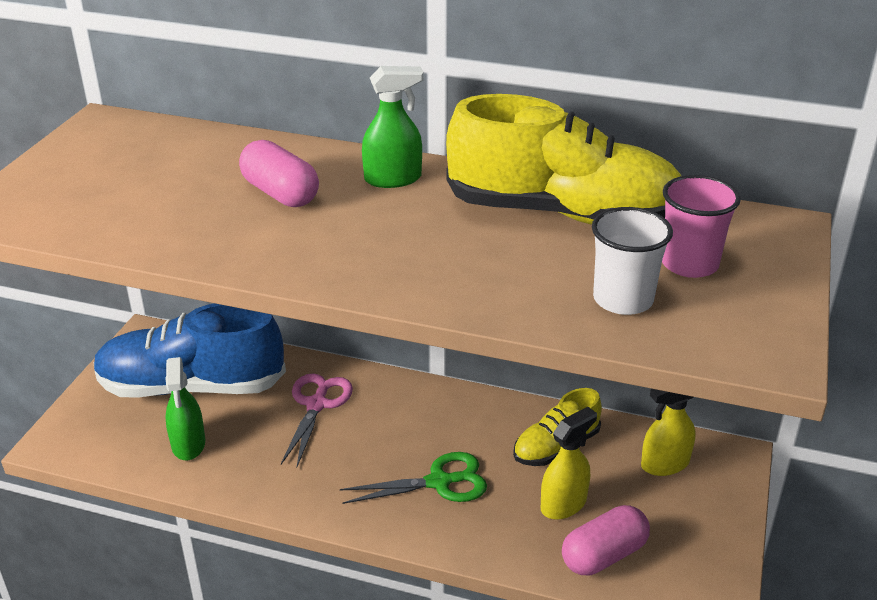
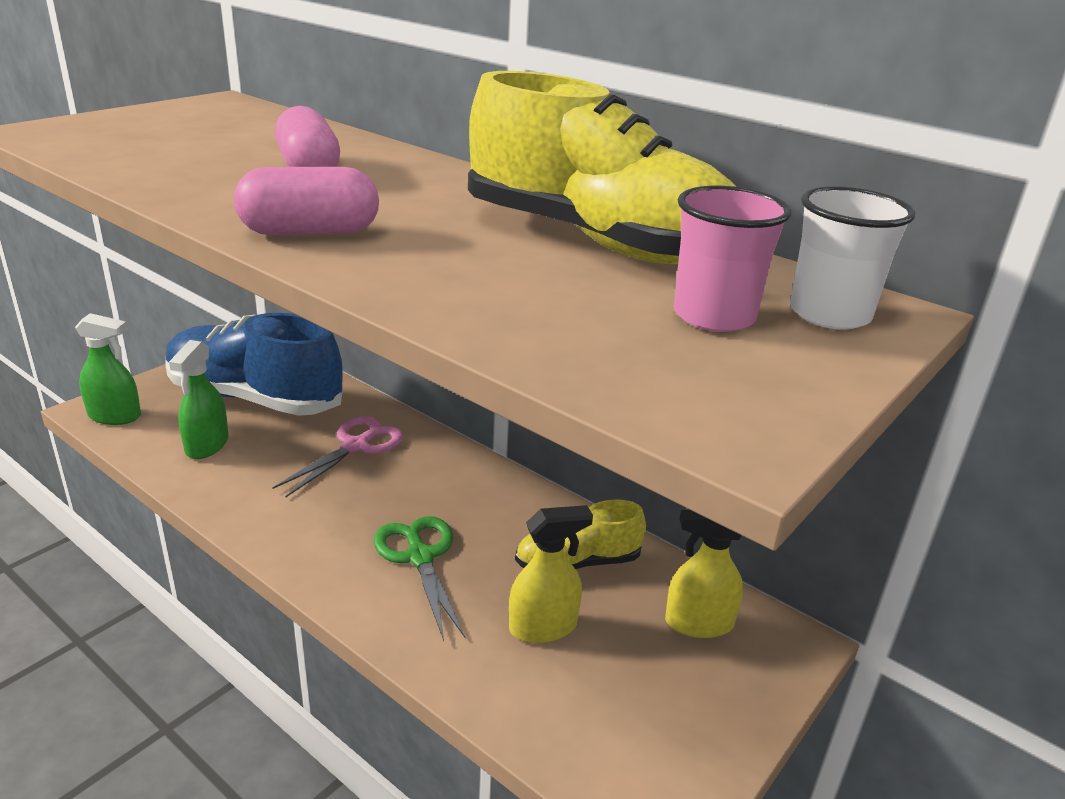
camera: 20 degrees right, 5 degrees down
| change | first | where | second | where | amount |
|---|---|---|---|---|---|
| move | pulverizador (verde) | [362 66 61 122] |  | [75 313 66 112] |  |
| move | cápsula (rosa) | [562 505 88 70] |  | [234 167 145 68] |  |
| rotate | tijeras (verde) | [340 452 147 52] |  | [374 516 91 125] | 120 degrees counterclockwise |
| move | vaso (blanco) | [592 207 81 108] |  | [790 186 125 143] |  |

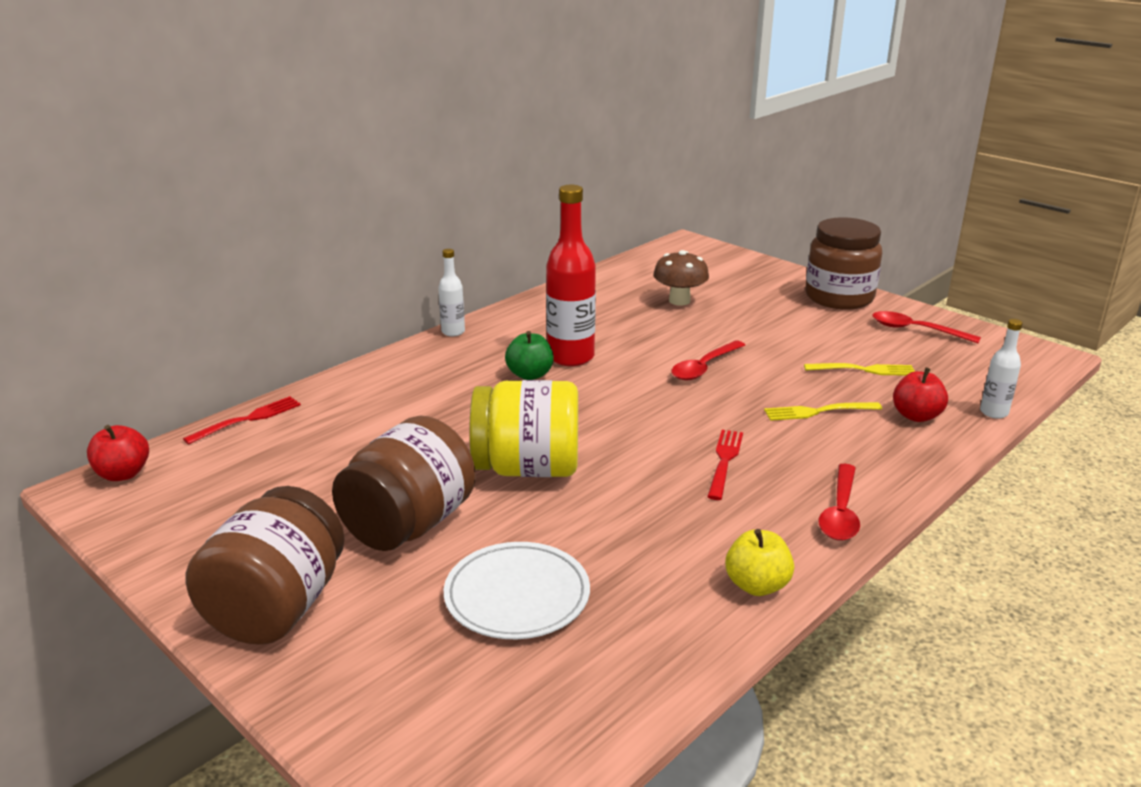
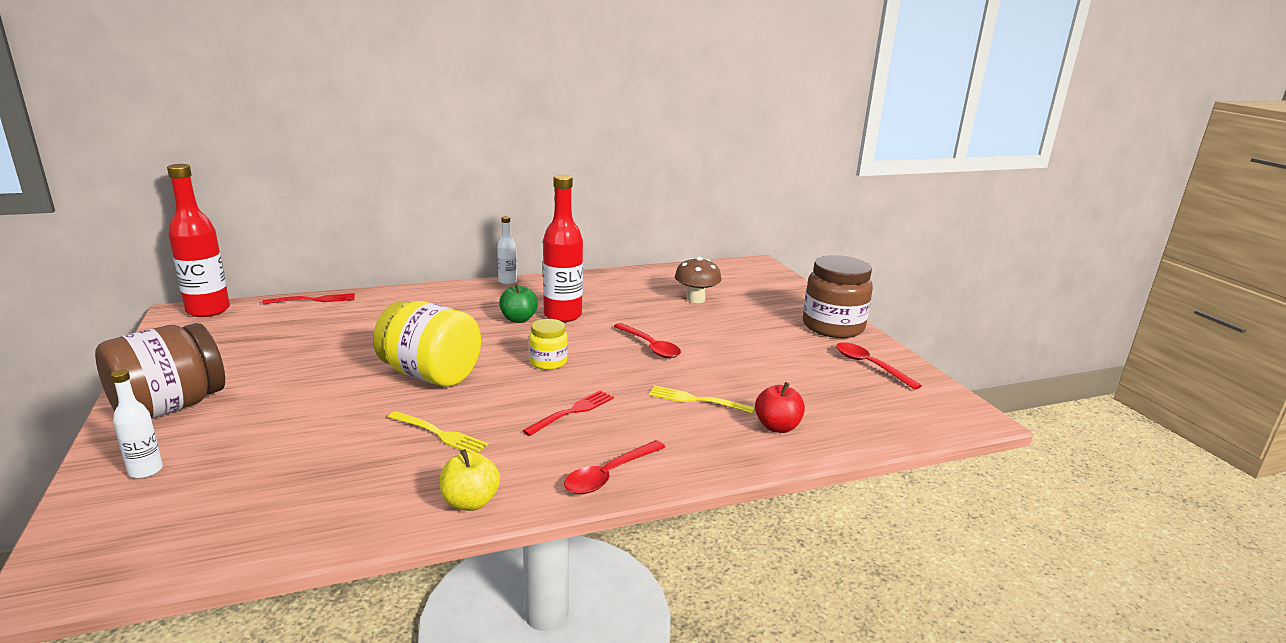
camera: 25 degrees right, 5 degrees down
| change | first | where | second | where | amount |
|---|---|---|---|---|---|
| move | botella (blanco) | [980 319 43 100] |  | [111 369 52 110] |  |
| replace | manzana (rojo) | [87 425 62 56] | botella (rojo) | [167 164 63 153] |  |
| move | tenedor (amarillo) | [804 363 111 13] |  | [388 411 100 41] |  |
| insert |  |  | tarro (amarillo) | [529 319 39 51] |  |
| rotate | cuchara (rojo) | [671 340 74 40] |  | [613 323 68 35] | 105 degrees counterclockwise |
| delete | tarro (marrón) | [332 416 144 135] |  |  |  |
| delete | plato (blanco) | [444 542 146 97] |  |  |  |

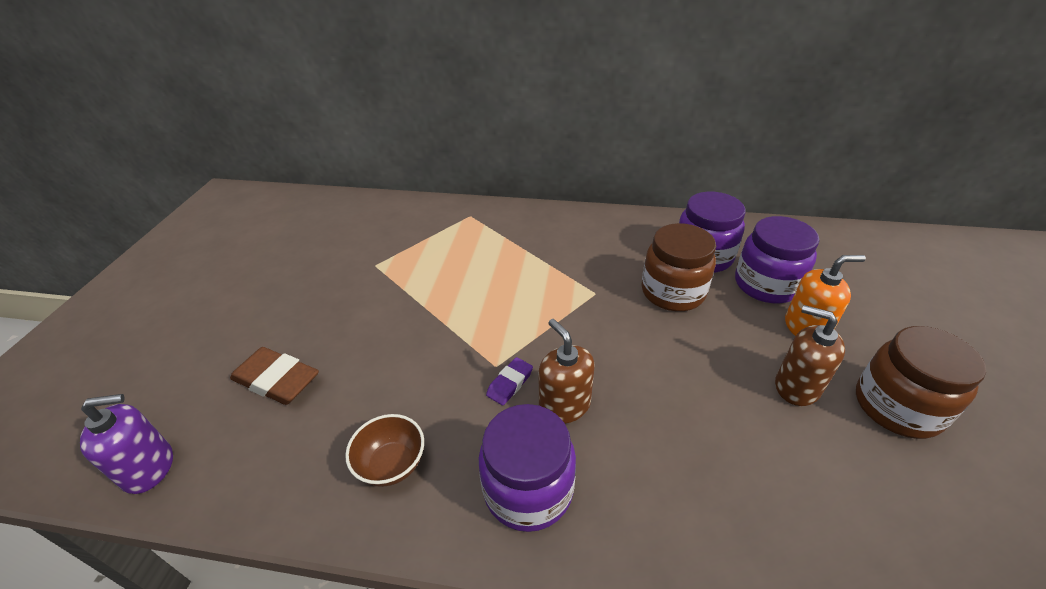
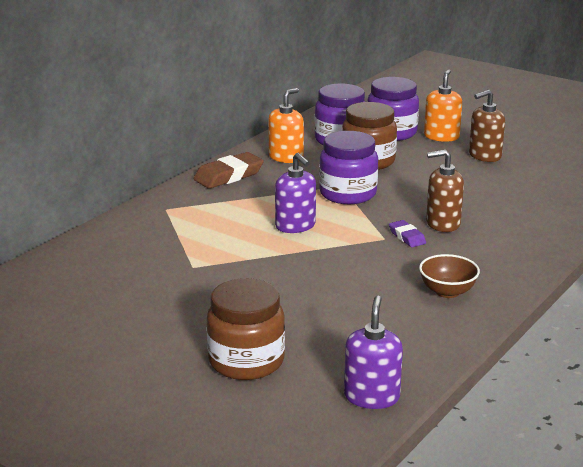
camera: 65 degrees left, 15 degrees down
| change | first | where | second | where | amount |
|---|---|---|---|---|---|
| move | goma de borrar (marrón) | [230 347 89 58] |  | [193 152 71 37] |  |
| move | tarro (marrón) | [856 326 130 113] |  | [206 278 79 102] |  |
| insert |  |  | dispensador de jabón (naranja) | [268 88 36 75] |  |
| insert |  |  | dispensador de jabón (morado) | [275 153 41 80] |  |
| move | tarro (morado) | [479 404 97 128] |  | [319 131 59 73] |  |

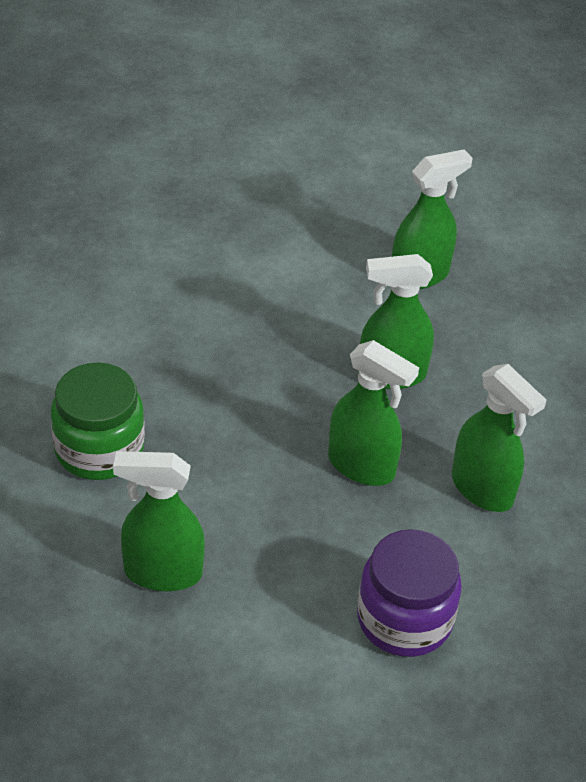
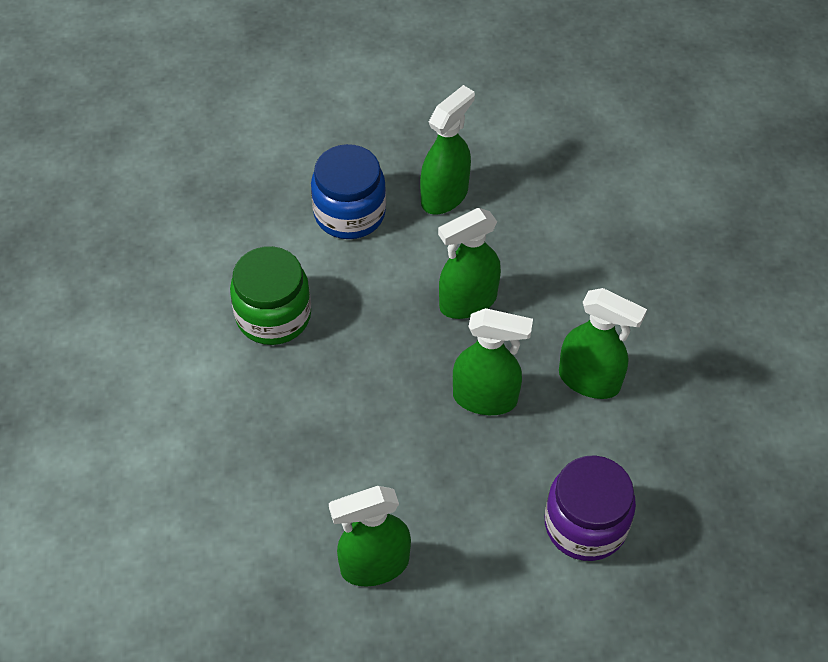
camera: 20 degrees left, 10 degrees up
| change | first | where | second | where | amount |
|---|---|---|---|---|---|
| move | tarro (verde) | [51 363 94 117] |  | [230 246 81 99] |  |
| insert |  |  | tarro (azul) | [311 144 75 95] |  |

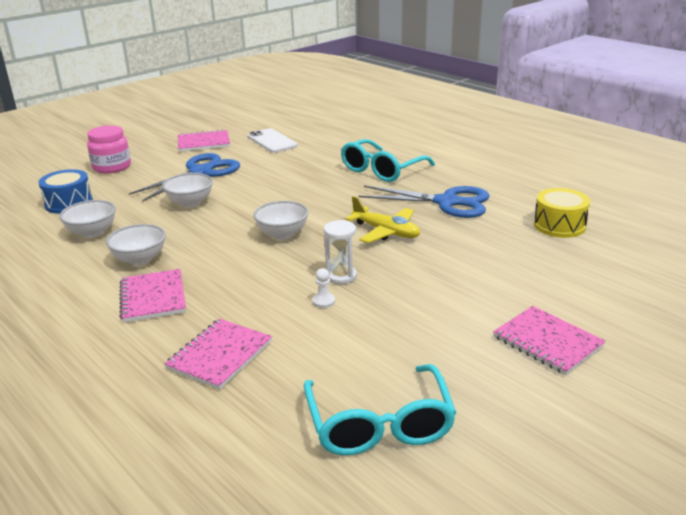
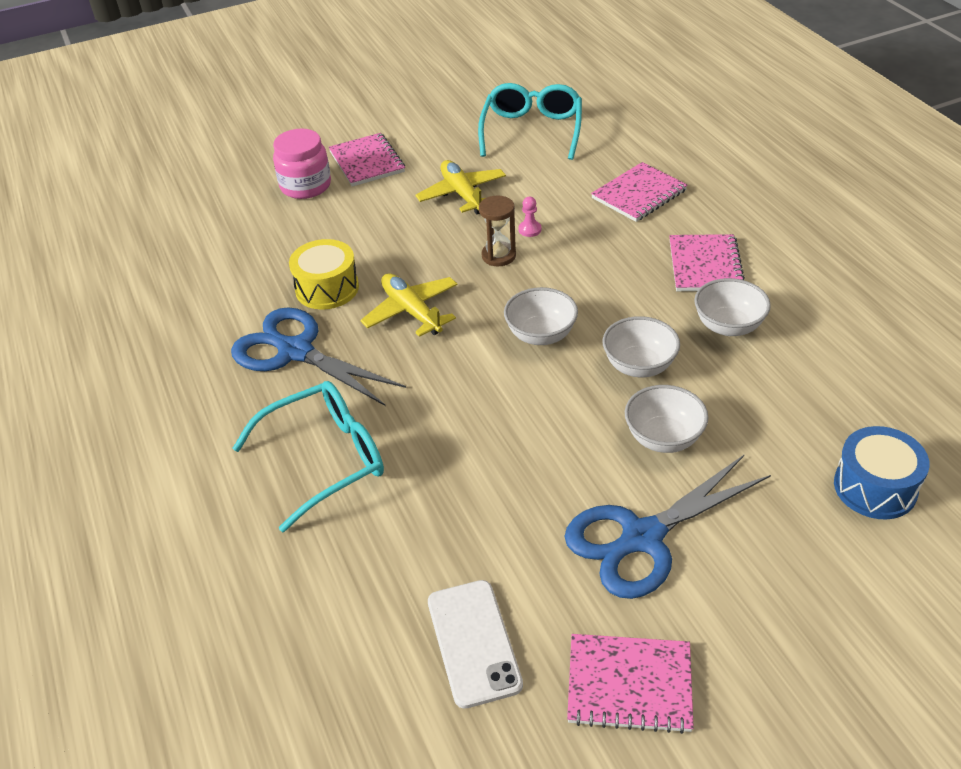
camera: 160 degrees left, 15 degrees up
| change | first | where | second | where | amount |
|---|---|---|---|---|---|
| move | tarro (rosa) | [87 125 44 48] |  | [273 129 58 70] |  |
| move | tambor (amarillo) | [534 188 56 50] |  | [289 239 70 71] |  |
| insert |  |  | avión (amarillo) | [416 160 90 55] |  |
| recolor | reloj de arena (blanco) | [324 220 33 64] | reloj de arena (marrón) | [479 196 37 70] |  |
| recolor | peón (blanco) | [312 268 23 40] | peón (rosa) | [518 197 24 40] |  |
| move | cuenco (blanco) | [59 200 57 38] |  | [602 316 78 61] |  |

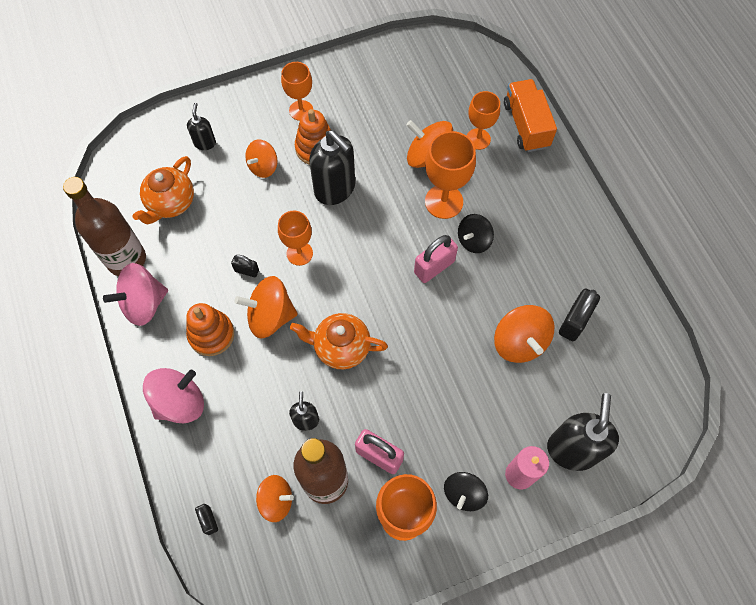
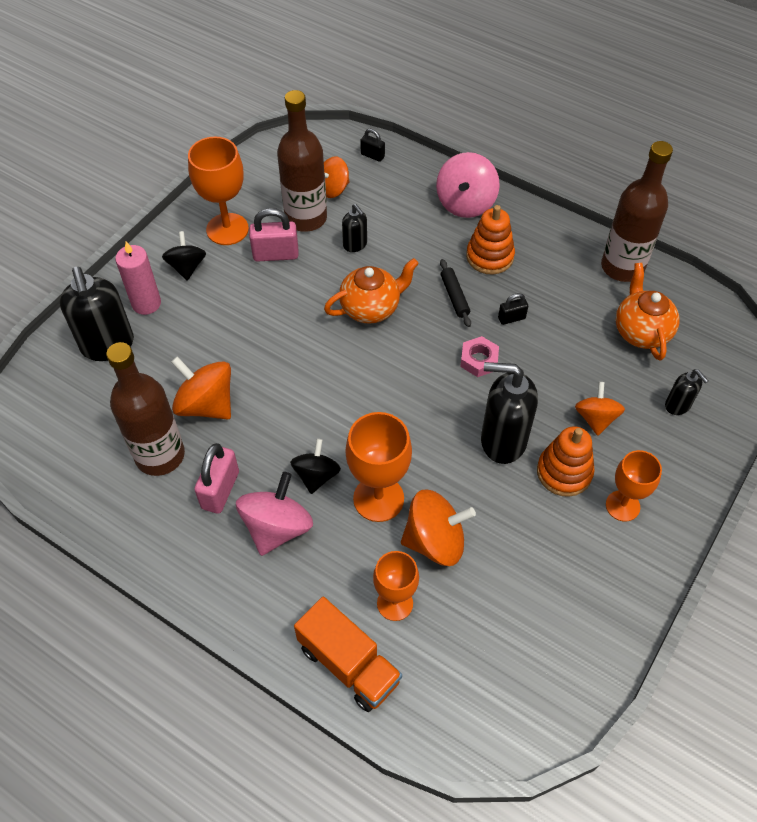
camera: 145 degrees right, 10 degrees down
| change | first | where | second | where | amount |
|---|---|---|---|---|---|
| replace | candado (negro) | [559 288 41 53] | botella (marrón) | [106 342 79 134] |  |
| move | candado (rosa) | [414 235 44 48] |  | [194 443 45 71] |  |
| move | peonza (rosa) | [103 263 65 63] |  | [236 472 77 84] |  |
| replace | peonza (naranja) | [235 276 63 62] | rodillo (negro) | [440 259 31 68] |  |
| replace | copa (naranja) | [278 211 35 55] | tuerca (rosa) | [460 336 39 41] |  |

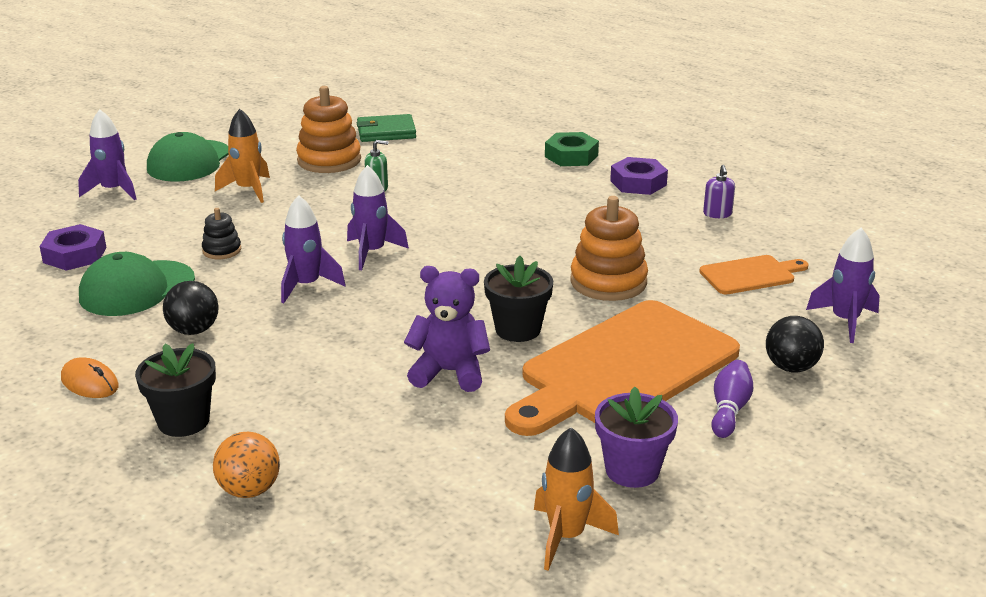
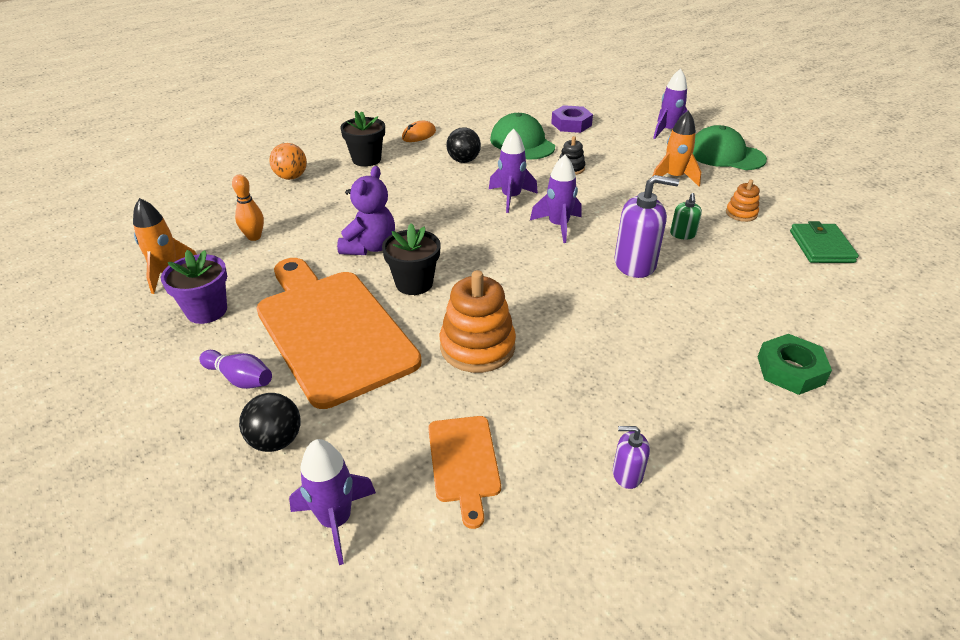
camera: 100 degrees right, 10 degrees up
| change | first | where | second | where | amount |
|---|---|---|---|---|---|
| insert |  |  | bolo (naranja) | [232 175 32 66] |  |
| insert |  |  | dispensador de jabón (morado) | [615 175 64 103] |  |
| resize | juguete apilable (naranja) | [296 86 65 87] |  | [726 180 34 42] | x0.52 |
| delete | tuerca (morado) | [610 157 58 38] |  |  |  |

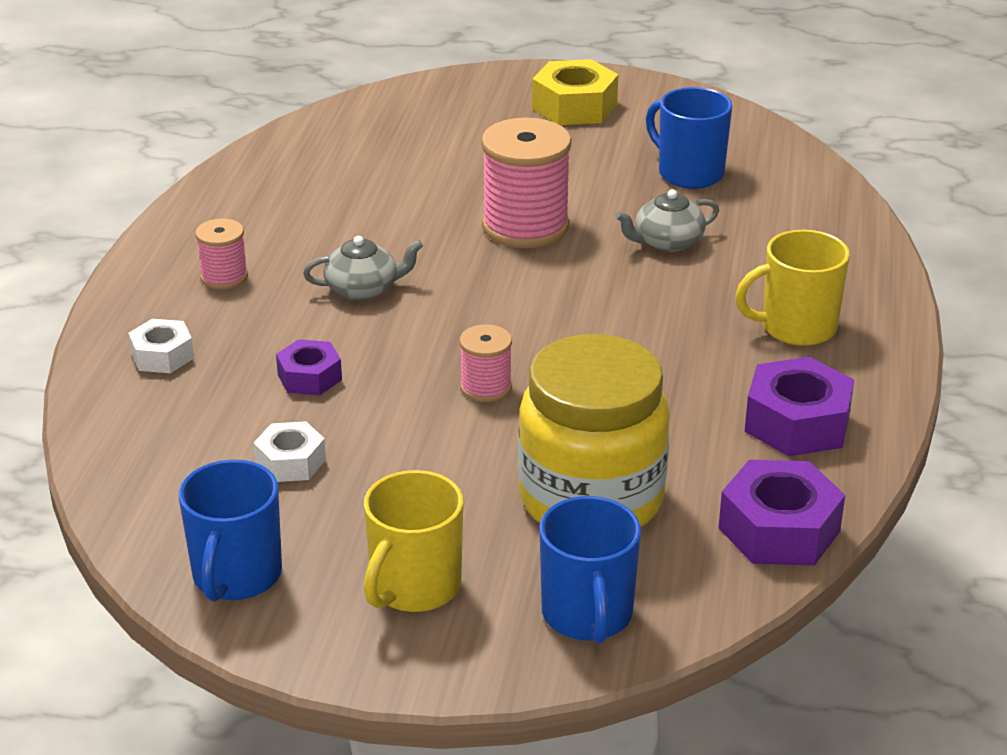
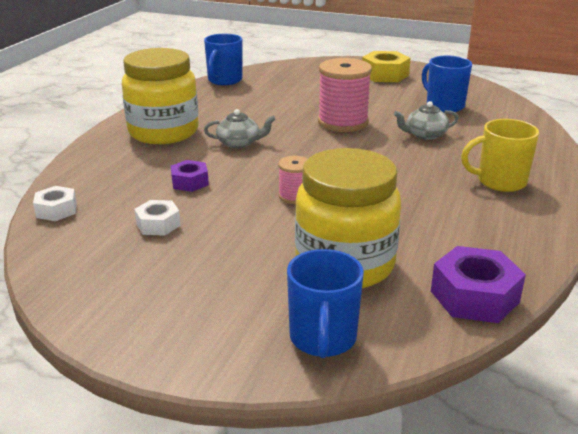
camera: 10 degrees right, 5 degrees down
| change | first | where | second | where | amount |
|---|---|---|---|---|---|
| move | tuerca (blanco) | [128 319 66 54] |  | [33 186 44 35] |  |
| replace | carrete (rosa) | [195 219 53 70] | tarro (amarillo) | [122 48 77 96] |  |
| move | taza (azul) | [179 460 103 142] |  | [204 34 38 51] |  |
| delete | taza (amarillo) | [364 470 99 142] |  |  |  |
| delete | tuerca (morado) | [744 357 110 99] |  |  |  |

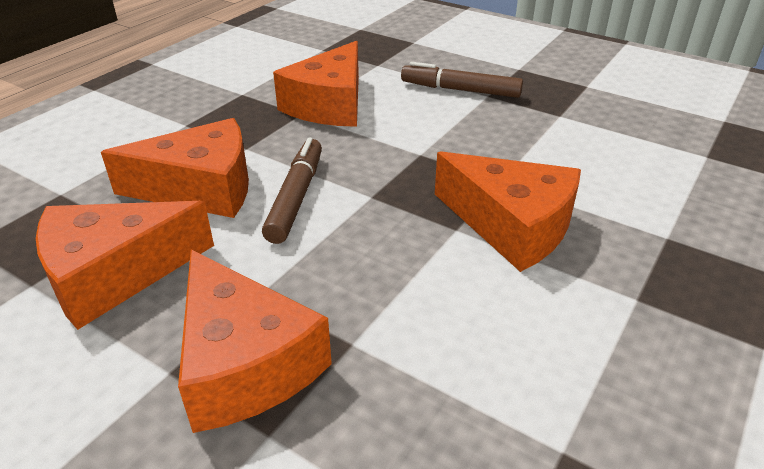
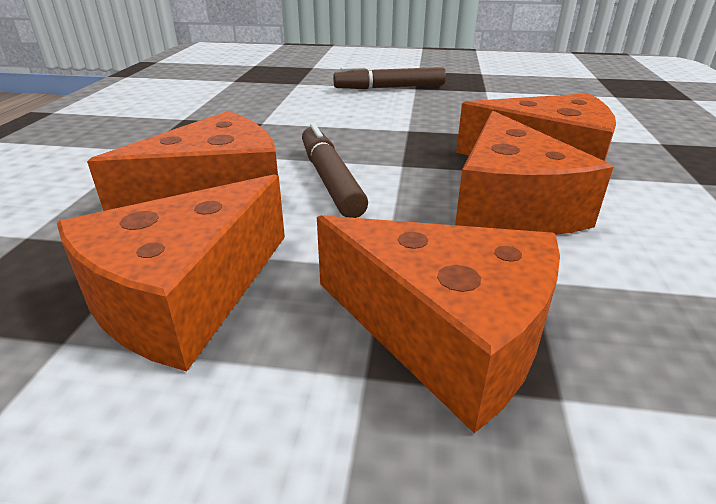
camera: 25 degrees left, 5 degrees down
| change | first | where | second | where | amount |
|---|---|---|---|---|---|
| move | queso (naranja) | [273 41 86 86] |  | [455 111 158 124] |  |

